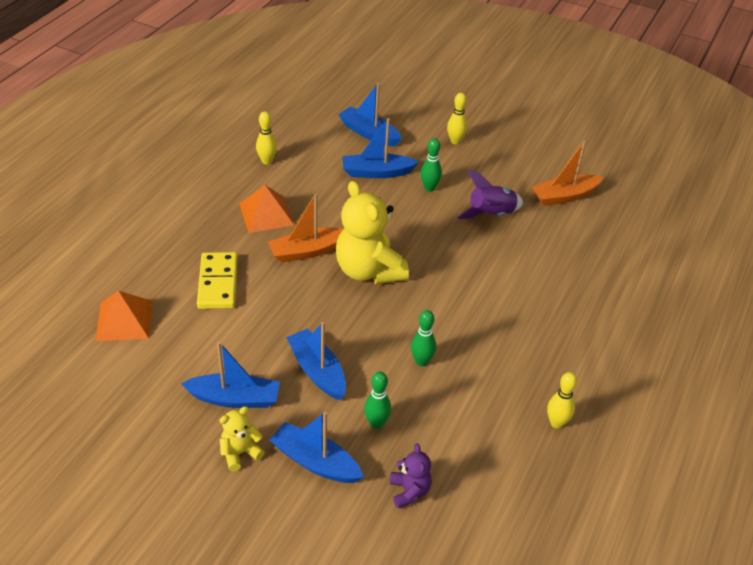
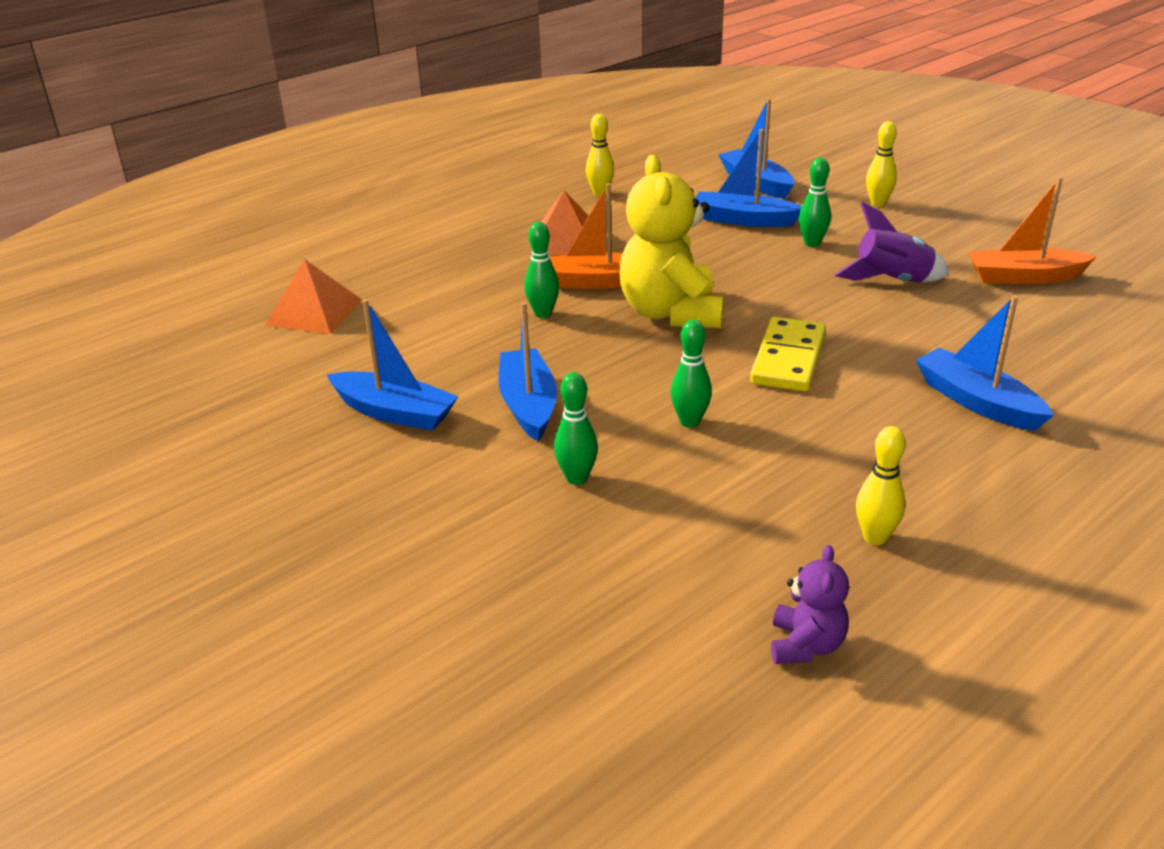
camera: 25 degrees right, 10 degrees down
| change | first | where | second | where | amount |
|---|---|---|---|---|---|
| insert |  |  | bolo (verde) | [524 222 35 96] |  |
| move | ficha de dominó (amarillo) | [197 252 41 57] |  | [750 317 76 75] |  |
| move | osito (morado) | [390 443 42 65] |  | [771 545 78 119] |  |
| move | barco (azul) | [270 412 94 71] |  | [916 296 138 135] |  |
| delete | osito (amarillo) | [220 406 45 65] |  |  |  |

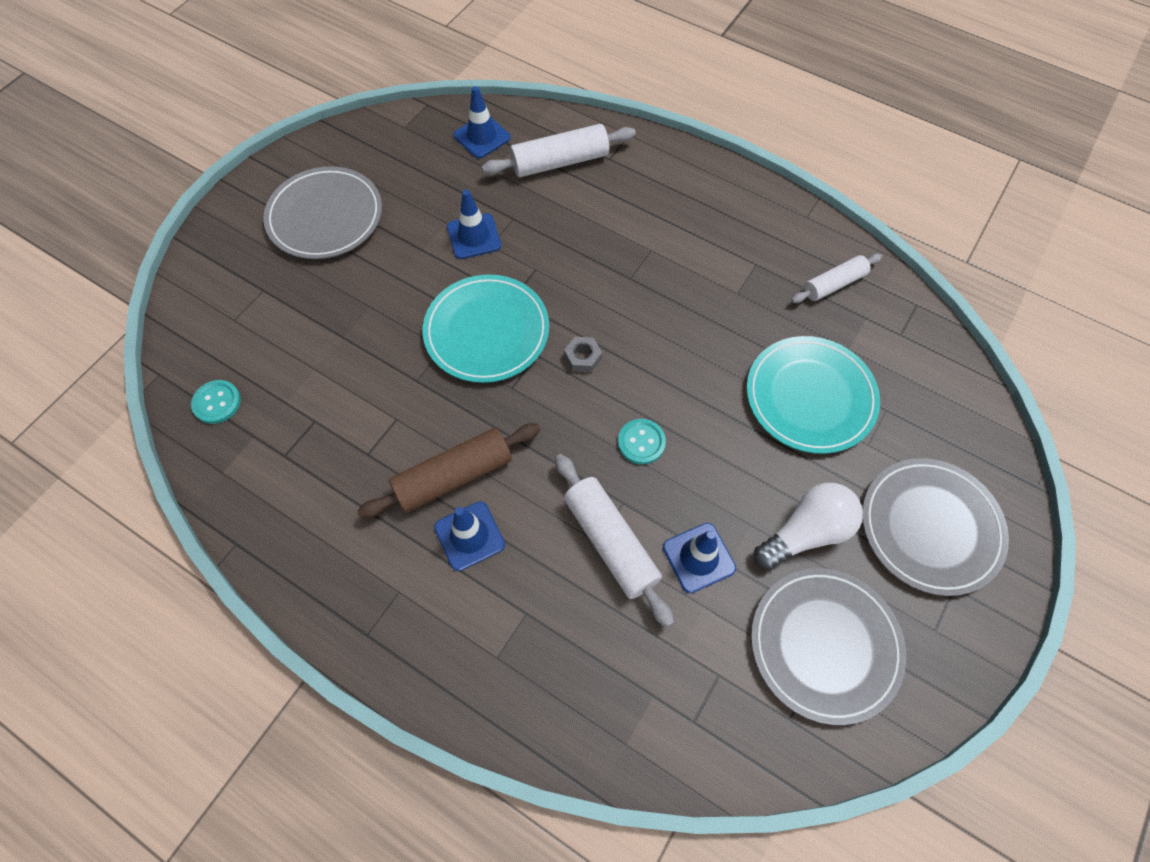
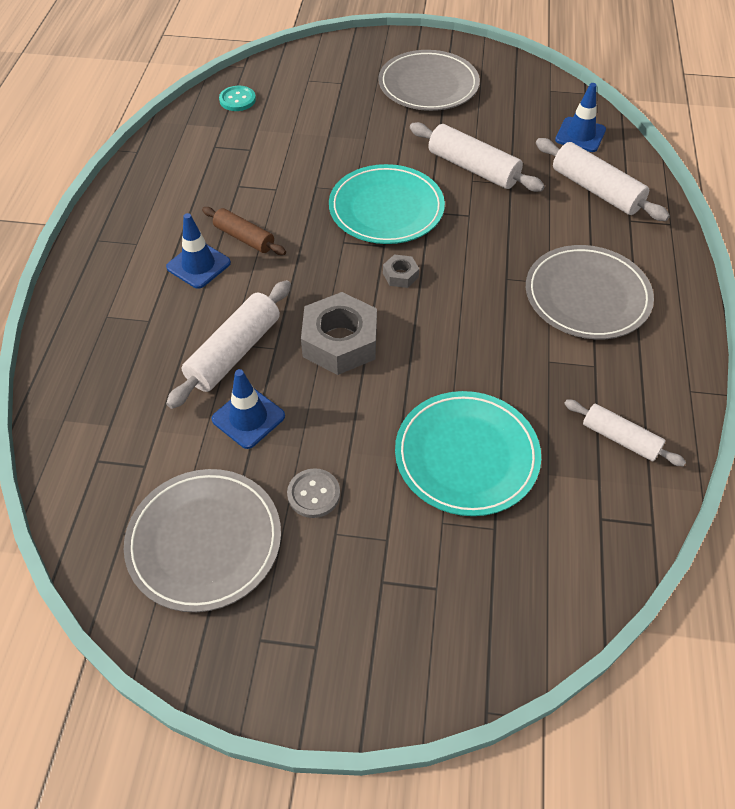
camera: 65 degrees right, 10 degrees down
| change | first | where | second | where | amount |
|---|---|---|---|---|---|
| resize | rodillo (marrón) | [357 423 184 95] |  | [202 207 84 48] | x0.64 |
| replace | bombilla (blanco) | [754 483 109 87] | botón (gris) | [287 468 53 50] |  |
| replace | botón (turquesa) | [618 419 48 46] | tuerca (gris) | [301 292 76 83] |  |
| replace | cono de tráfico (azul) | [447 190 54 69] | rodillo (blanco) | [410 122 135 70] |  |
| move | plato (gris) | [862 458 147 138] |  | [526 245 128 95] |  |

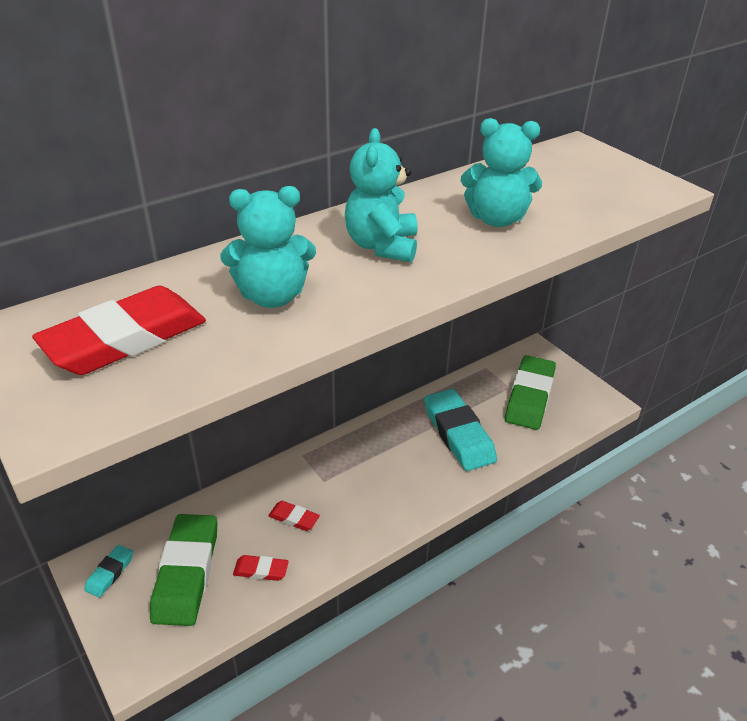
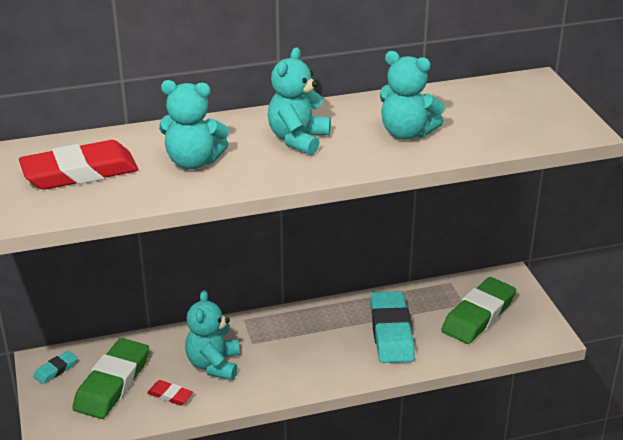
camera: 20 degrees right, 5 degrees down
| change | first | where | second | where | amount |
|---|---|---|---|---|---|
| replace | goma de borrar (rojo) | [268 501 52 30] | osito (turquesa) | [185 290 55 90] |  |

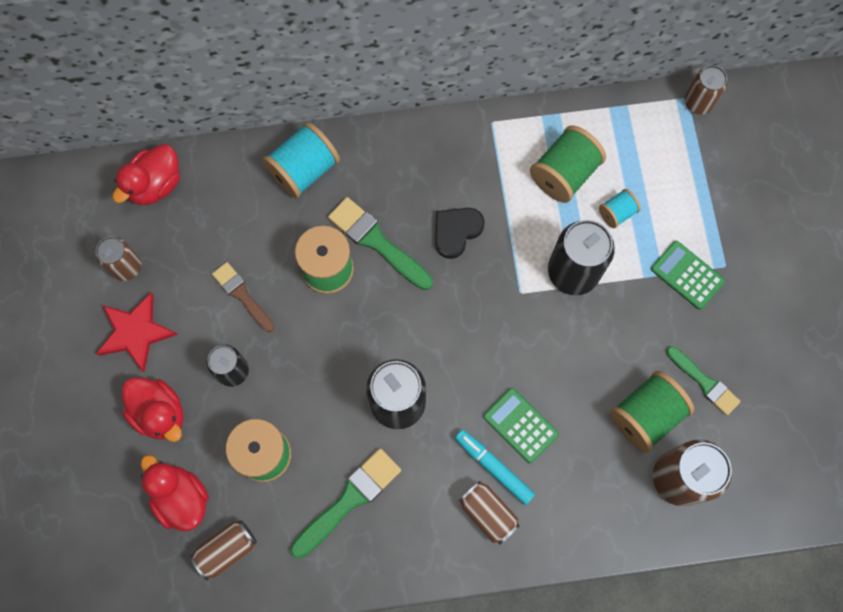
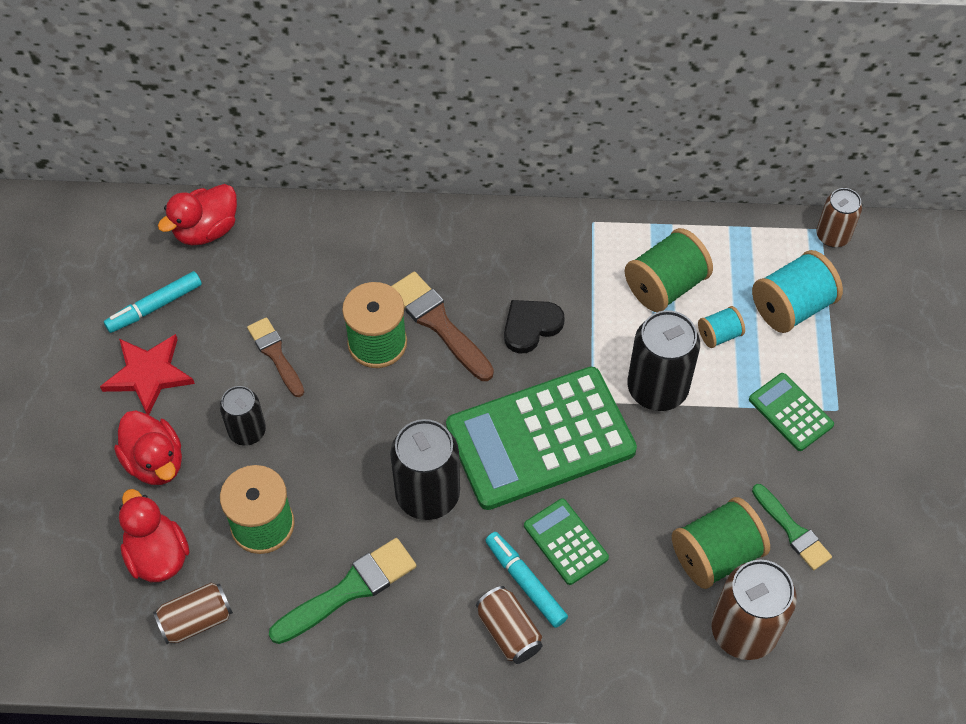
camera: 10 degrees right, 15 degrees down
| change | first | where | second | where | amount |
|---|---|---|---|---|---|
| replace | lata (marrón) | [96 237 45 44] | rotulador (turquesa) | [104 271 98 62] |  |
| recolor | pincel (verde) | [328 197 105 93] | pincel (marrón) | [391 272 103 109] |  |
| insert |  |  | calculadora (verde) | [446 367 191 143] |  |
| move | carrete (turquesa) | [263 122 77 76] |  | [752 250 91 83] |  |

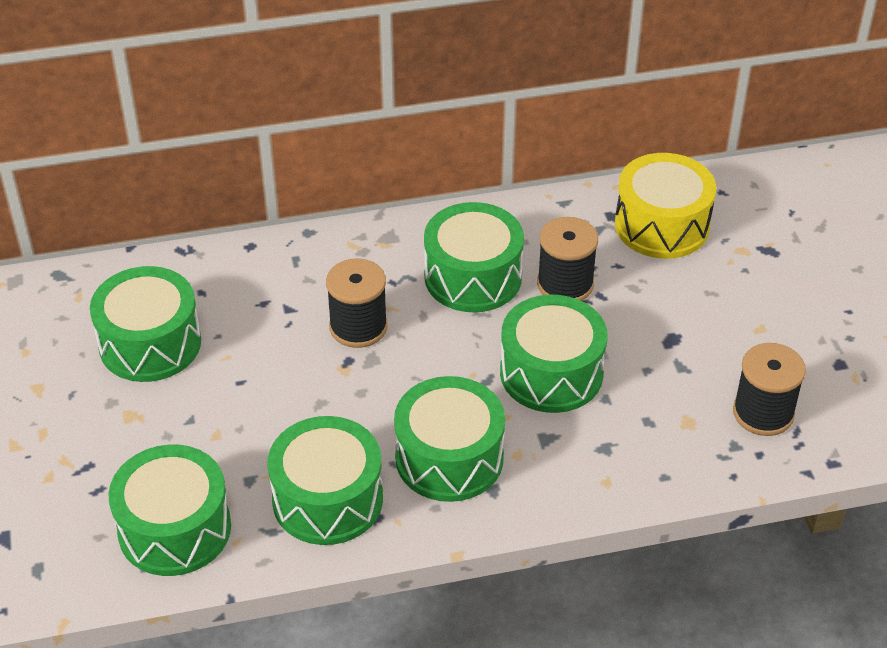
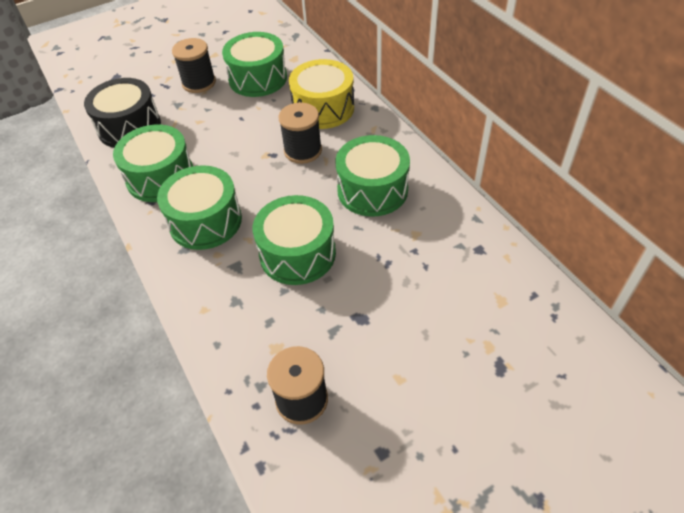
camera: 75 degrees right, 5 degrees up
| change | first | where | second | where | amount |
|---|---|---|---|---|---|
| recolor | tambor (verde) | [108 444 123 132] | tambor (negro) | [84 78 77 70] |  |
| move | carrete (negro) | [537 217 61 84] |  | [172 38 44 55] |  |
| move | tambor (amarillo) | [615 153 101 106] |  | [289 59 65 70] |  |

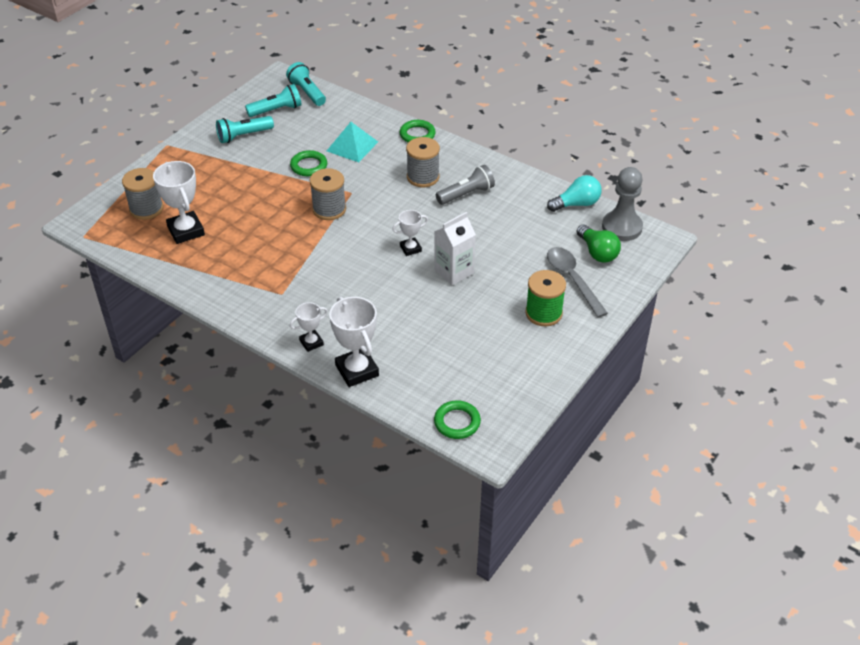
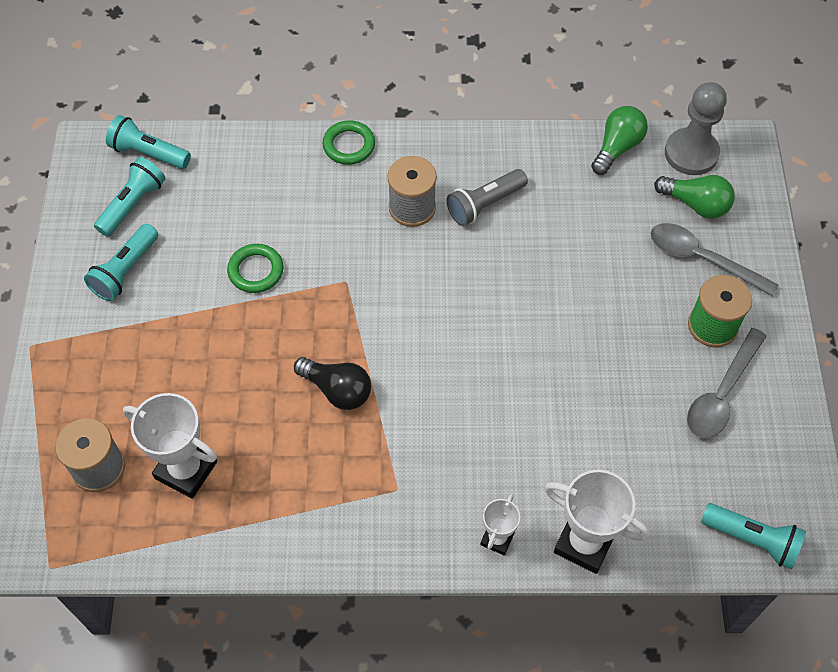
camera: 35 degrees left, 15 degrees up
| change | first | where | second | where | amount |
|---|---|---|---|---|---|
| insert |  |  | bombilla (negro) | [294 357 77 53] |  |
| rotate | lámpara de mano (gris) | [436 165 59 40] |  | [446 169 82 57] | 150 degrees counterclockwise |
| recolor | bombilla (turquesa) | [547 175 55 37] | bombilla (verde) | [591 106 57 69] |  |
| insert |  |  | cuchara (gris) | [687 328 80 110] |  |
| replace | anillo (verde) | [434 400 47 39] | lámpara de mano (turquesa) | [701 503 105 66] |  |
| delete | carrete (gris) | [310 168 36 52] |  |  |  |
| delete | pirámide (turquesa) | [327 122 51 40] |  |  |  |
| delete | trofeo (blanco) | [392 210 36 46] |  |  |  |
| delete | cartón de leche (blanco) | [434 212 42 73] |  |  |  |

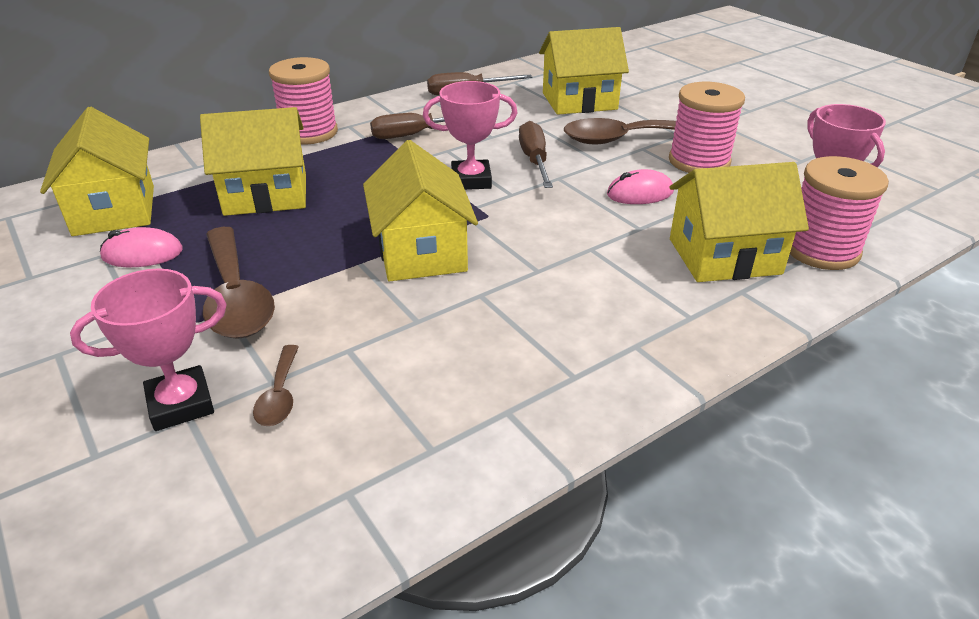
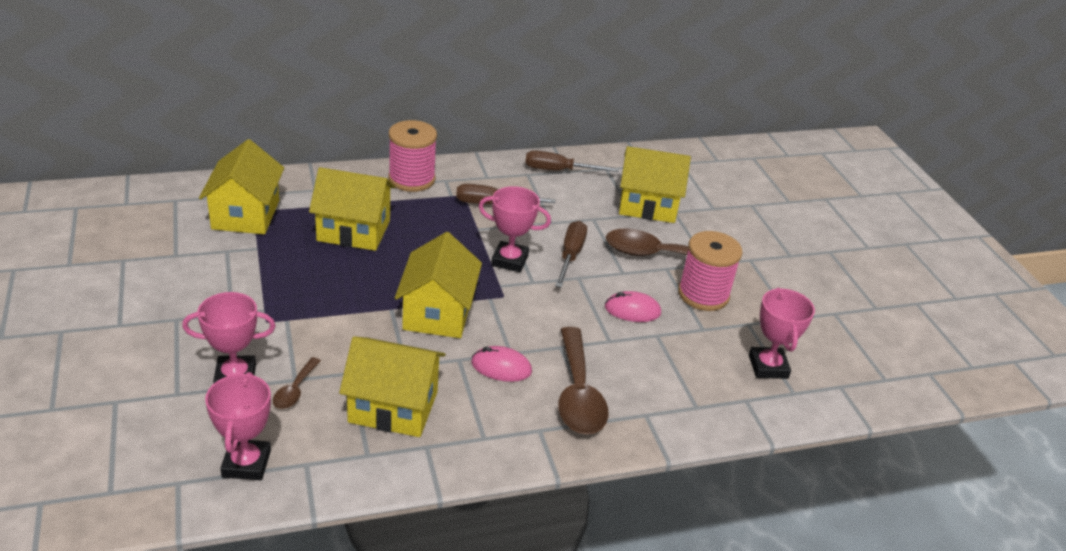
camera: 15 degrees right, 0 degrees up
| change | first | where | second | where | amount |
|---|---|---|---|---|---|
| insert |  |  | trofeo (rosa) | [205 372 66 108] |  |
| move | casa (amarillo) | [670 162 139 120] |  | [339 336 106 101] |  |
| move | ratón (rosa) | [100 227 83 40] |  | [471 346 61 36] |  |
| move | cuchara (marrón) | [203 227 72 112] |  | [558 327 50 108] |  |
| delete | carrete (rosa) | [790 156 99 114] |  |  |  |

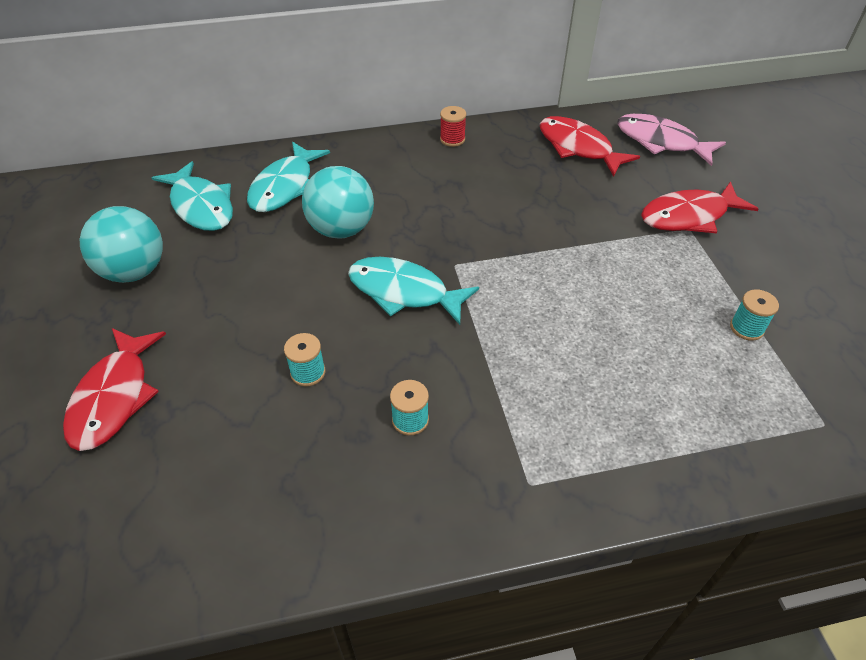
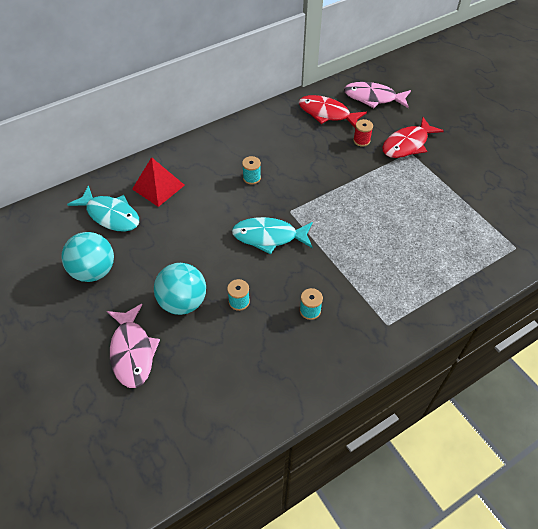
camera: 20 degrees left, 5 degrees up
| change | first | where | second | where | amount |
|---|---|---|---|---|---|
| recolor | pez (rojo) | [63 328 103 123] | pez (rosa) | [107 304 53 84] |  |
| replace | pez (turquesa) | [247 142 83 70] | pirámide (rojo) | [132 157 53 50] |  |
| move | pelota (turquesa) | [302 166 72 73] |  | [154 263 52 52] |  |
| move | carrete (turquesa) | [730 289 49 52] |  | [242 156 19 28] |  |
| move | carrete (rojo) | [440 106 26 41] |  | [353 119 20 28] |  |

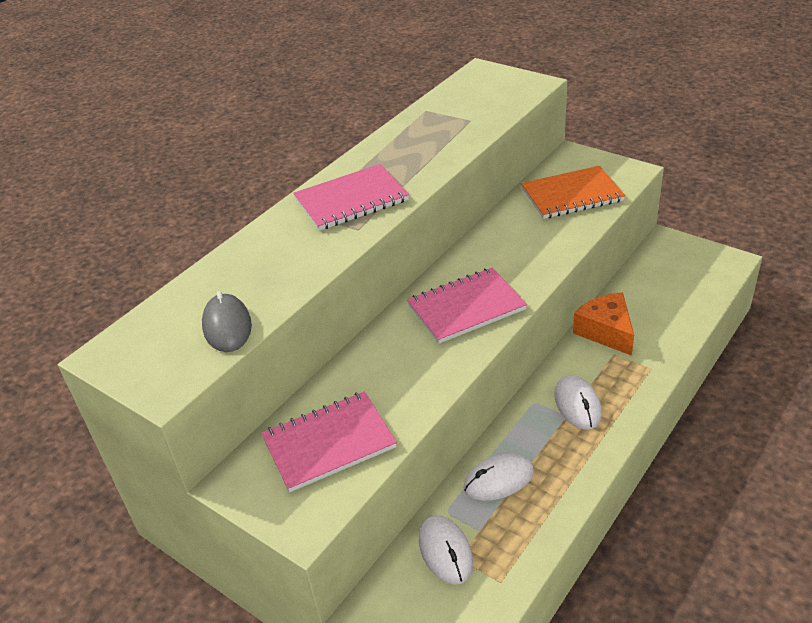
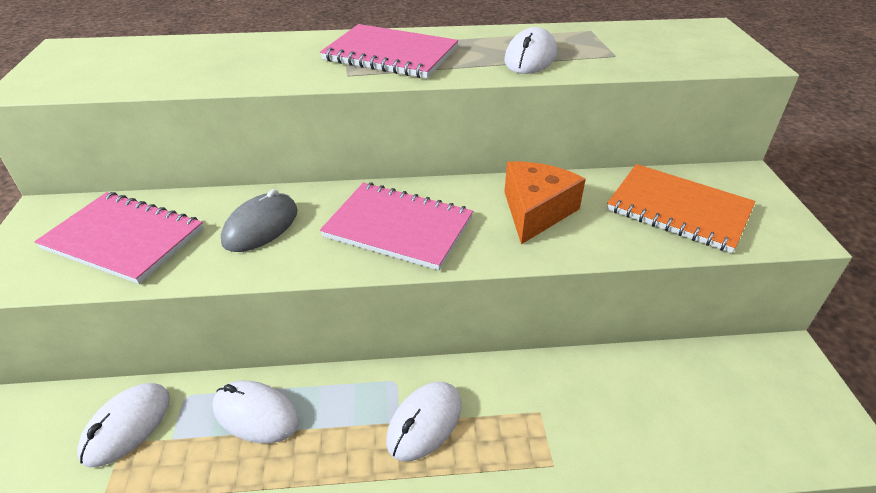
camera: 45 degrees right, 0 degrees up
| change | first | where | second | where | amount |
|---|---|---|---|---|---|
| move | ratón (gris) | [202 291 50 61] |  | [221 189 77 63] |  |
| insert |  |  | ratón (blanco) | [504 27 53 47] |  |
| move | queso (naranja) | [573 292 61 64] |  | [504 162 82 82] |  |

